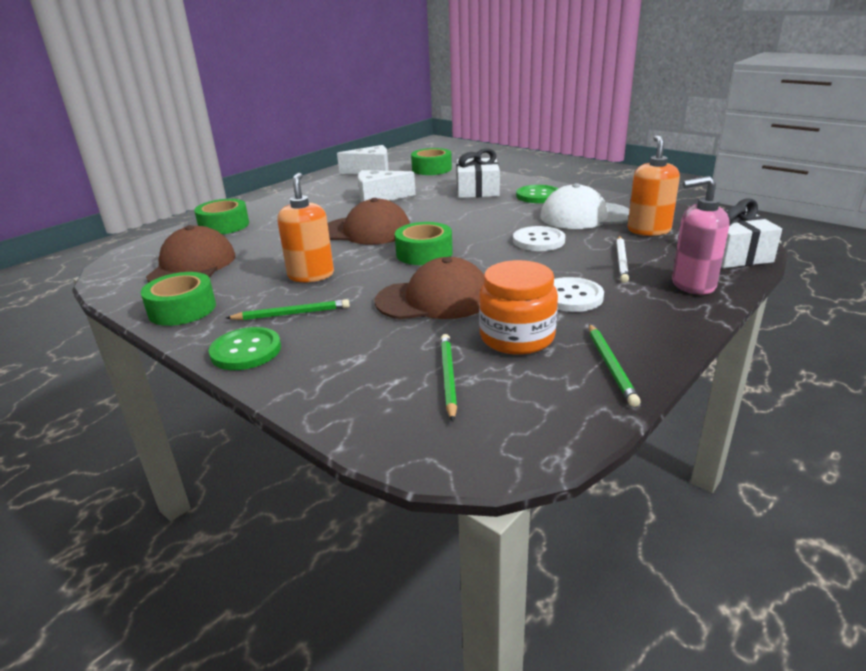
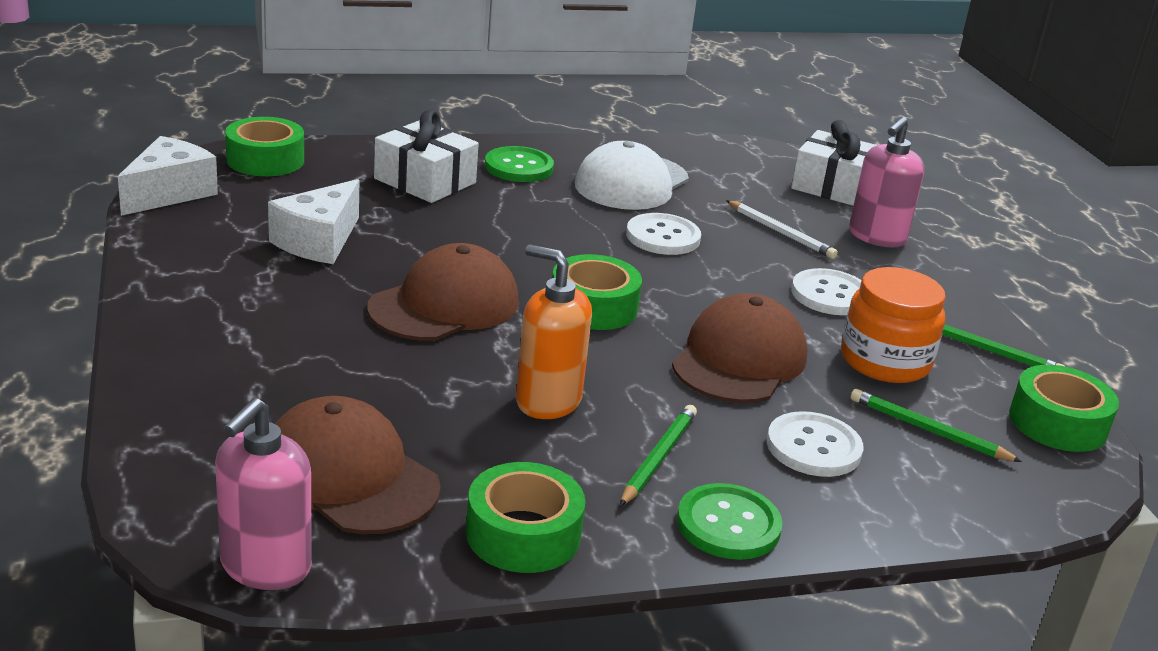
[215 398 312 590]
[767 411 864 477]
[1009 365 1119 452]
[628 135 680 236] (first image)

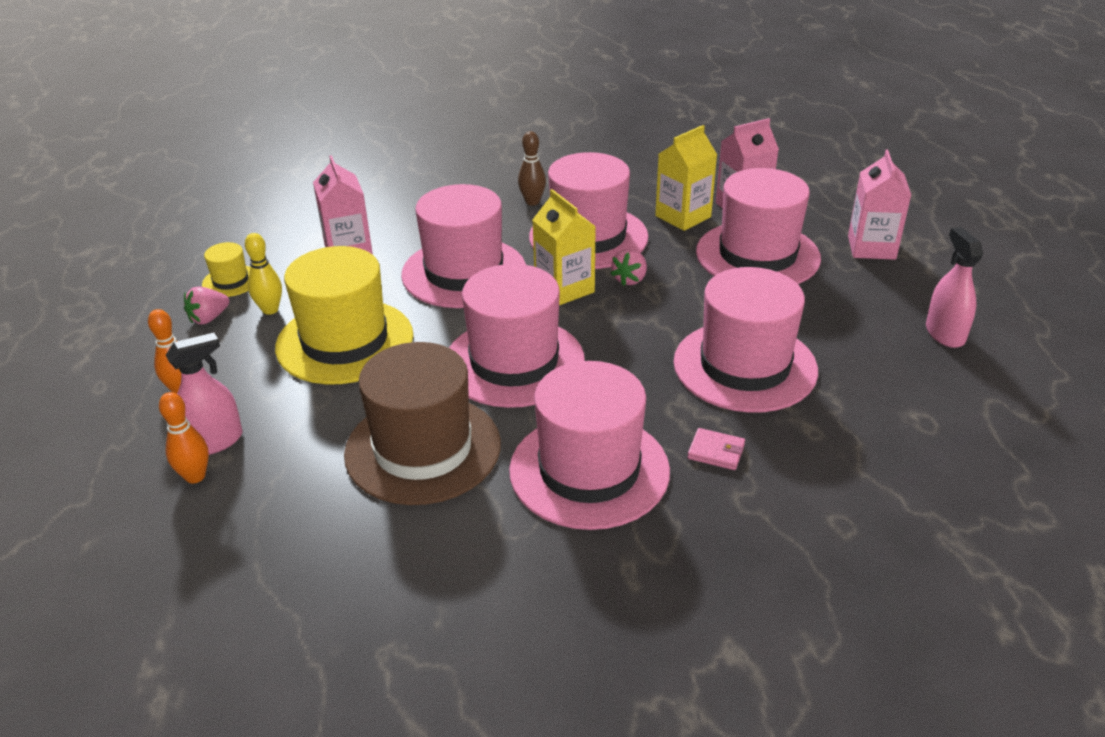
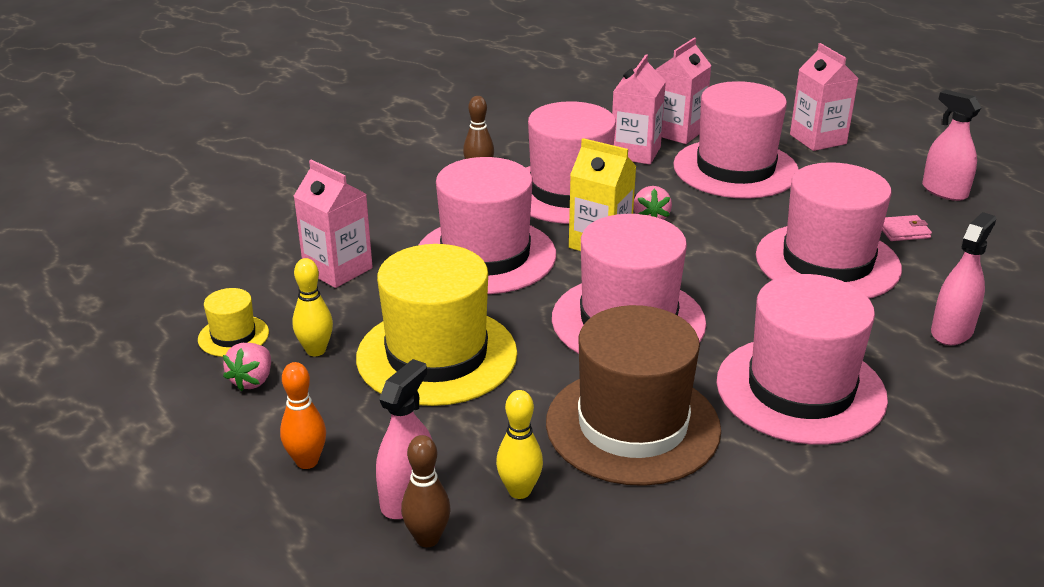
[401 435 451 547]
[496 390 543 499]
[612 54 666 165]
[882 215 932 241]
[931 212 996 345]

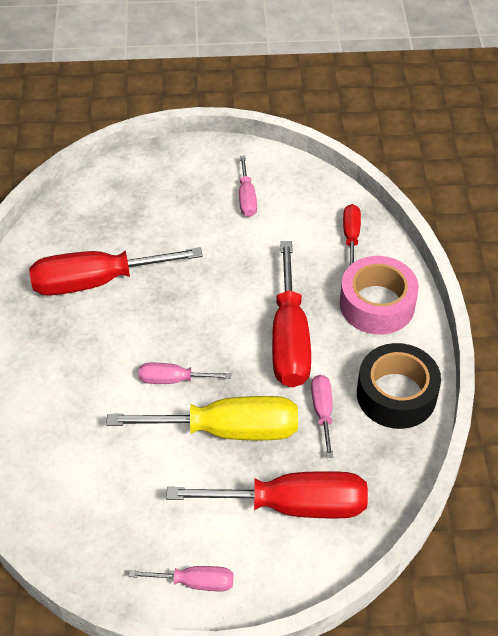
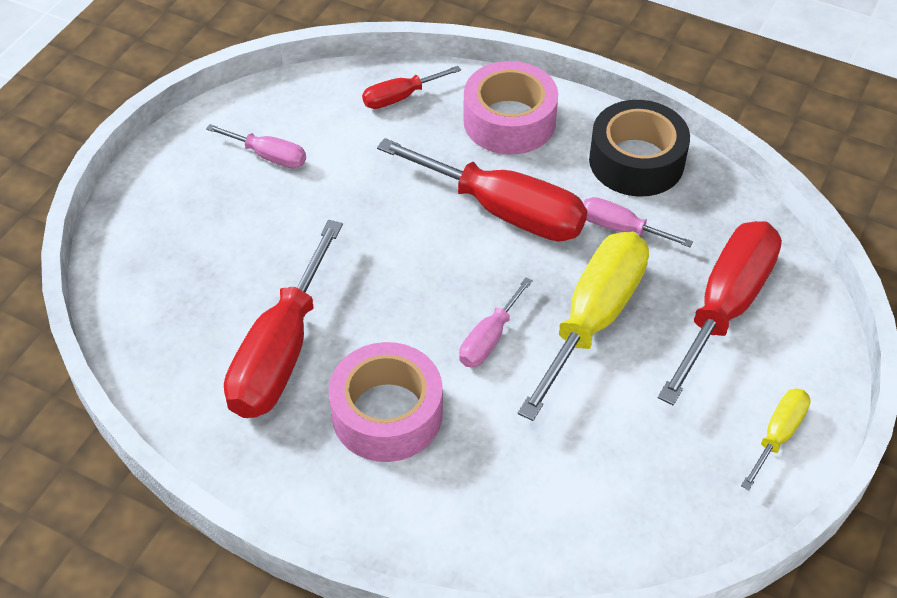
[328 342 443 462]
[362 66 461 109]
[741 388 811 490]

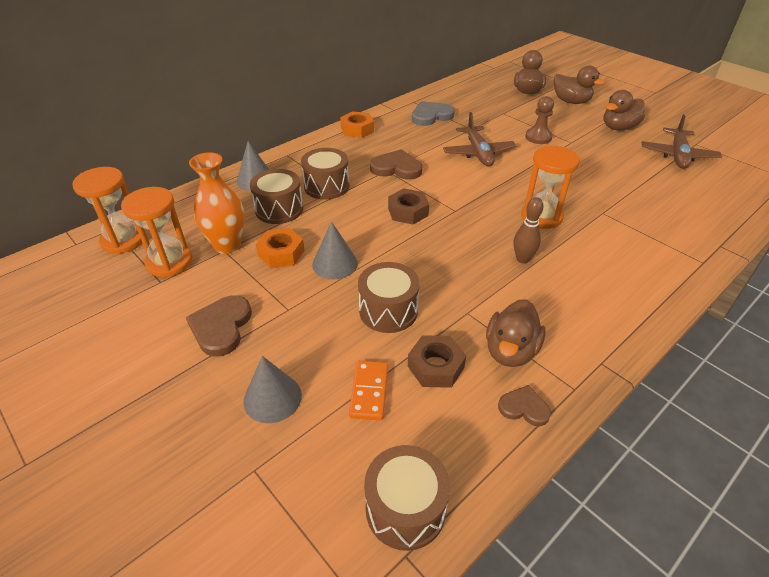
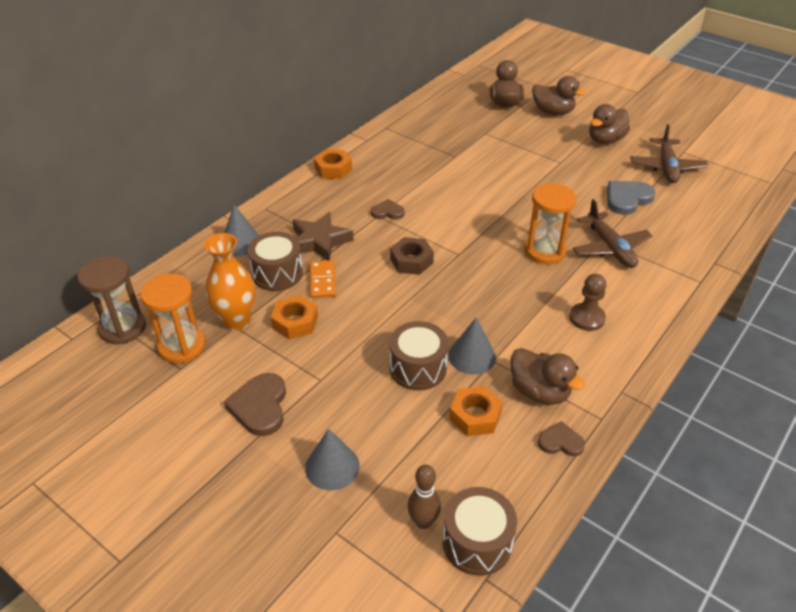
[77 256 146 344]
[292 212 354 261]
[310 260 336 298]
[371 199 405 219]
[408 465 441 529]
[448 317 496 375]
[449 386 503 437]
[511 348 585 405]
[569 274 606 331]
[573 199 653 268]
[607 181 655 215]

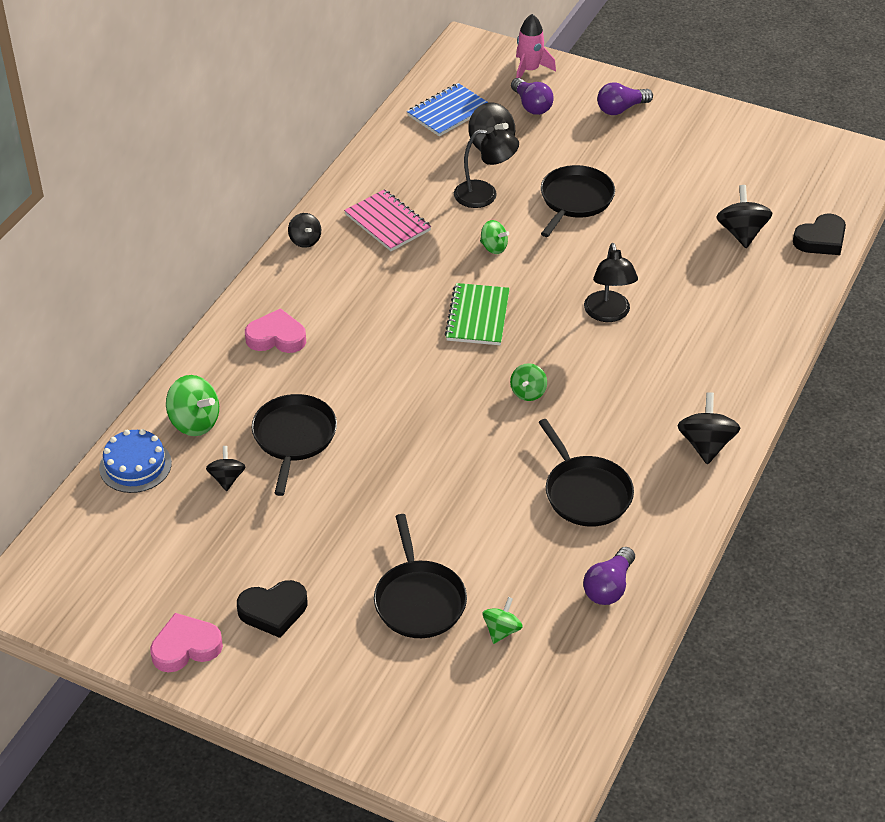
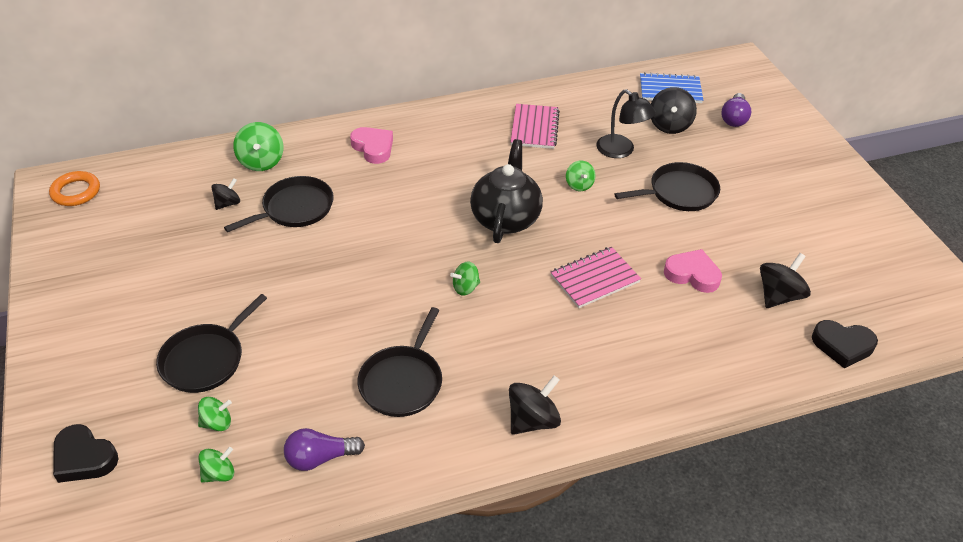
[49 171 100 206]
[53 424 118 483]
[198 447 234 483]
[470 139 543 243]
[551 247 641 308]
[664 249 722 293]
[99 429 172 493] (first image)
[288 213 321 248] (first image)
[516 14 556 78] (first image)
[597 82 653 115] (first image)

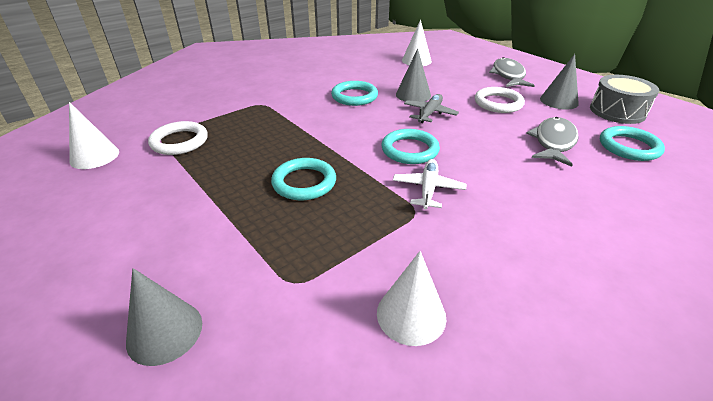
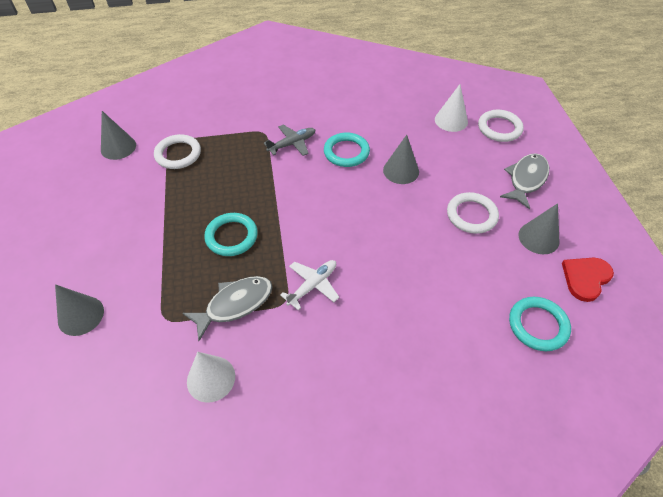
[101 111 136 160]
[183 276 273 341]
[264 125 315 156]
[478 110 524 142]
[562 258 614 302]
[381 129 440 164] (first image)

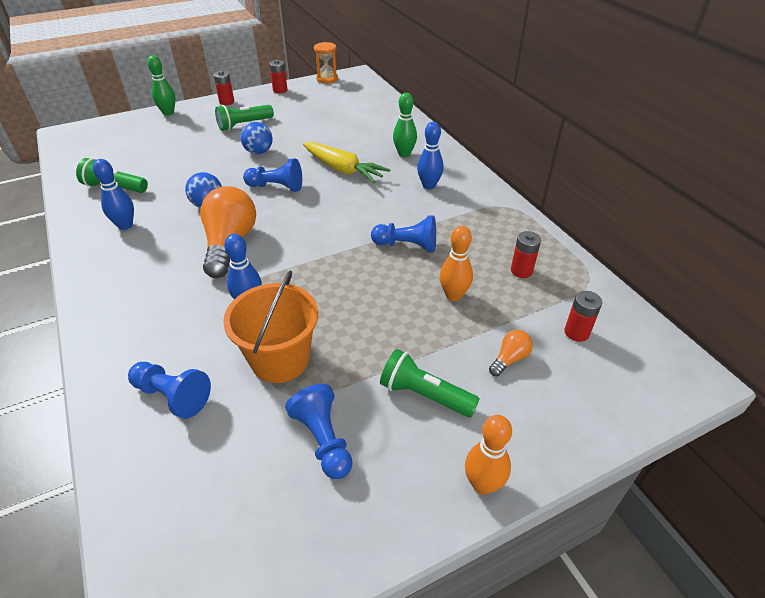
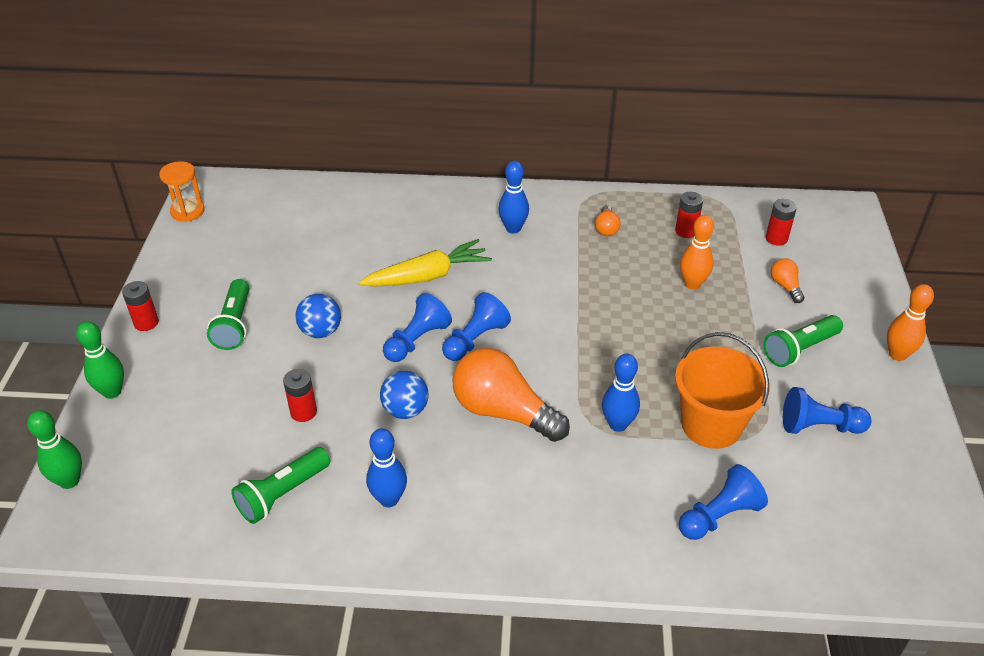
[27 410 82 489]
[283 369 317 422]
[442 292 511 361]
[595 205 620 236]

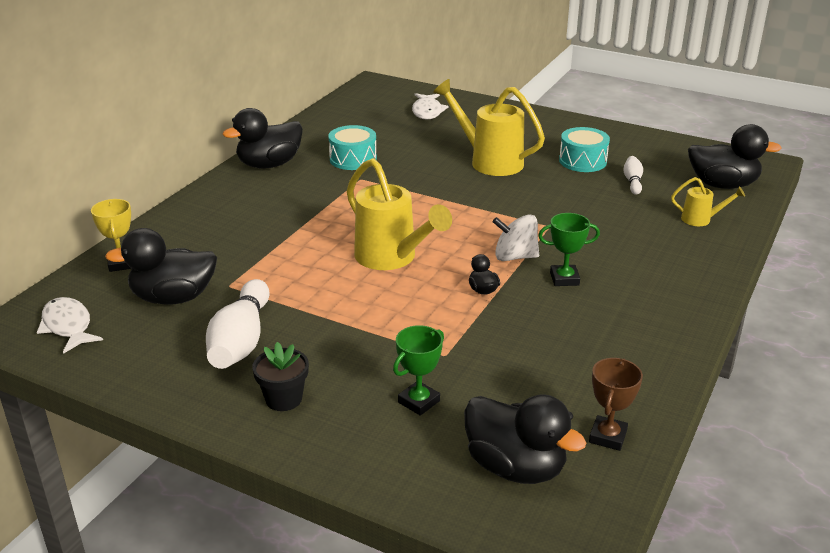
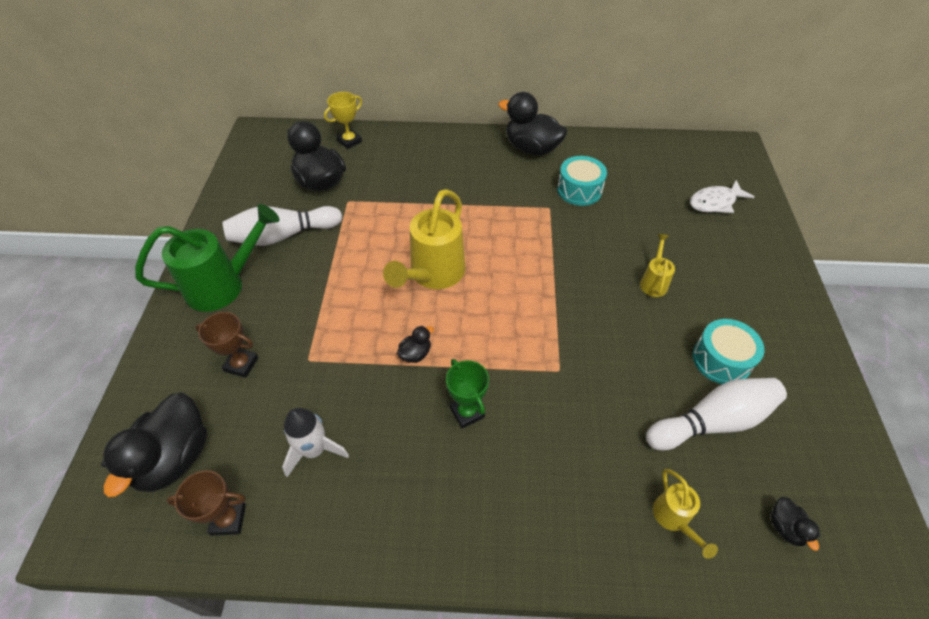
[135 204 280 312]
[195 312 258 378]
[282 408 349 477]
[640 234 675 297]
[646 378 787 451]
[770 497 821 551]
[37 297 103 354] (first image)
[493 214 539 261] (first image)

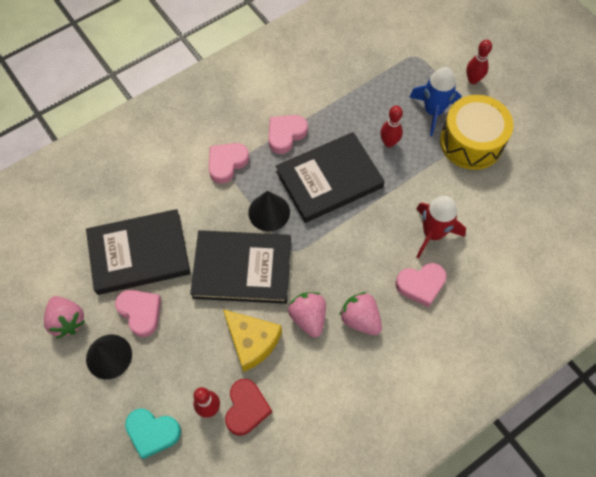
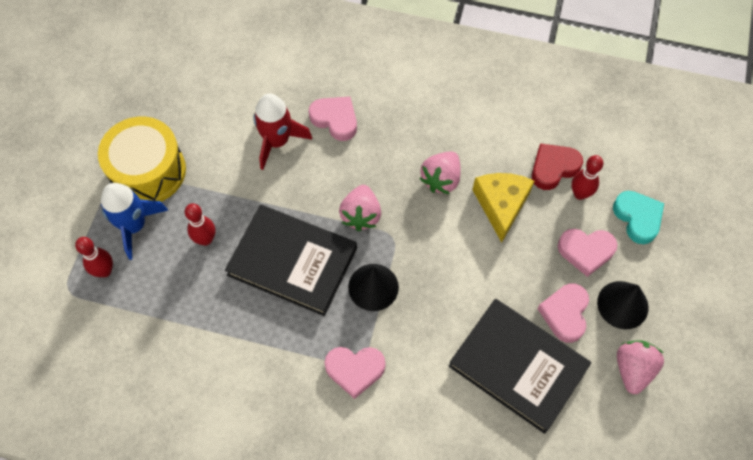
[75 237 113 277]
[339 185 381 231]
[558 229 617 277]
[190 230 291 304] (first image)

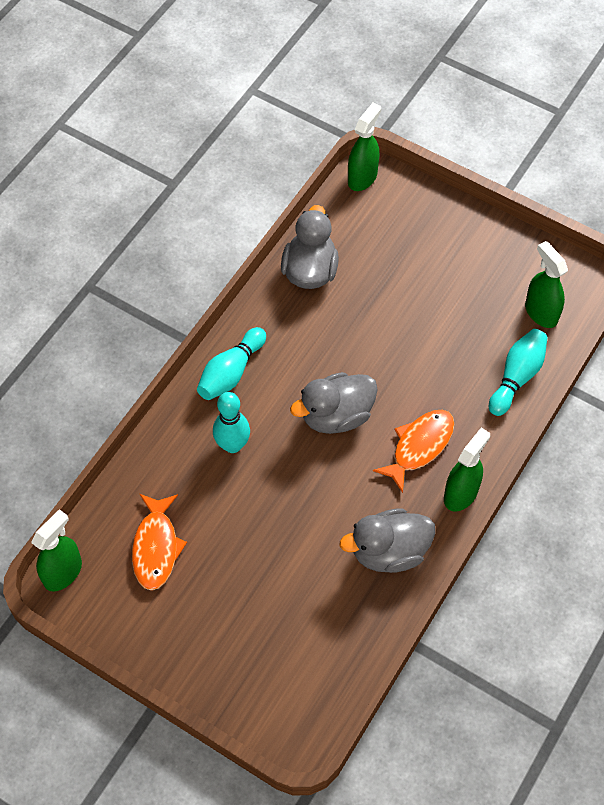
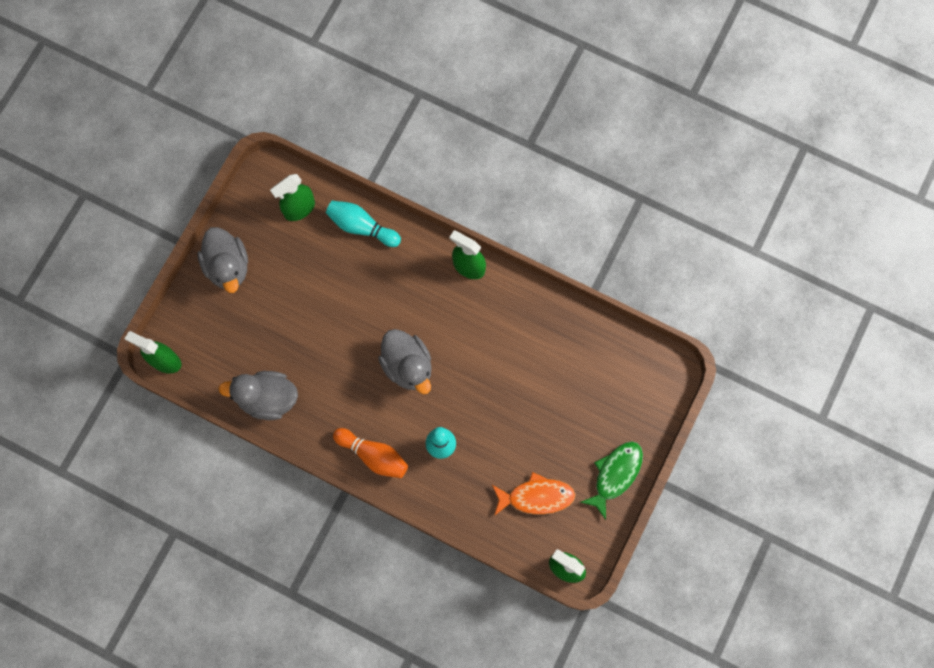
[197 227 248 293]
[333 428 408 478]
[580 441 643 520]
[373 410 454 493] (first image)

